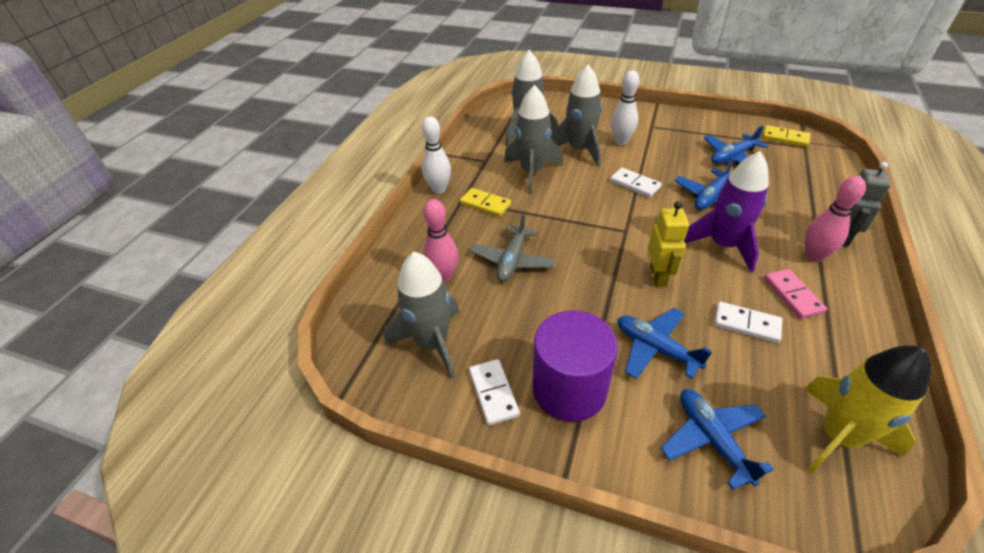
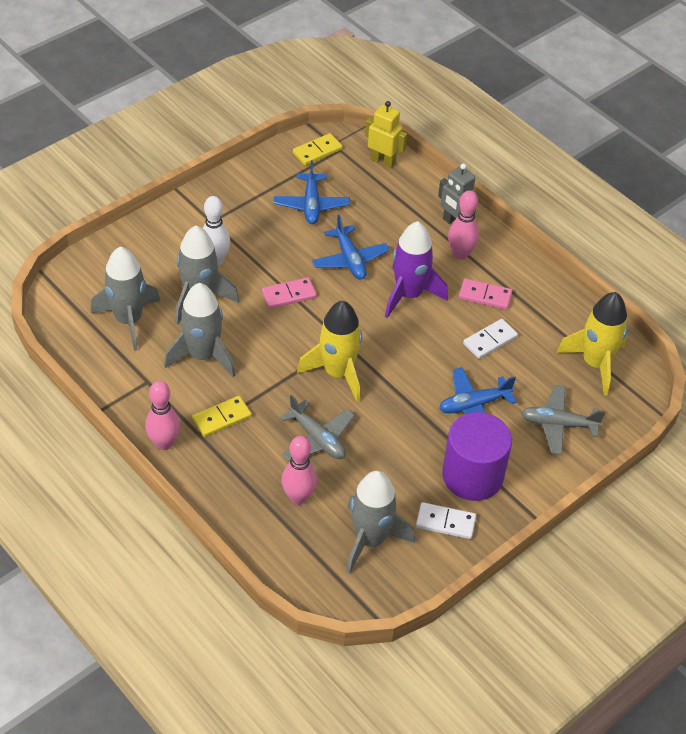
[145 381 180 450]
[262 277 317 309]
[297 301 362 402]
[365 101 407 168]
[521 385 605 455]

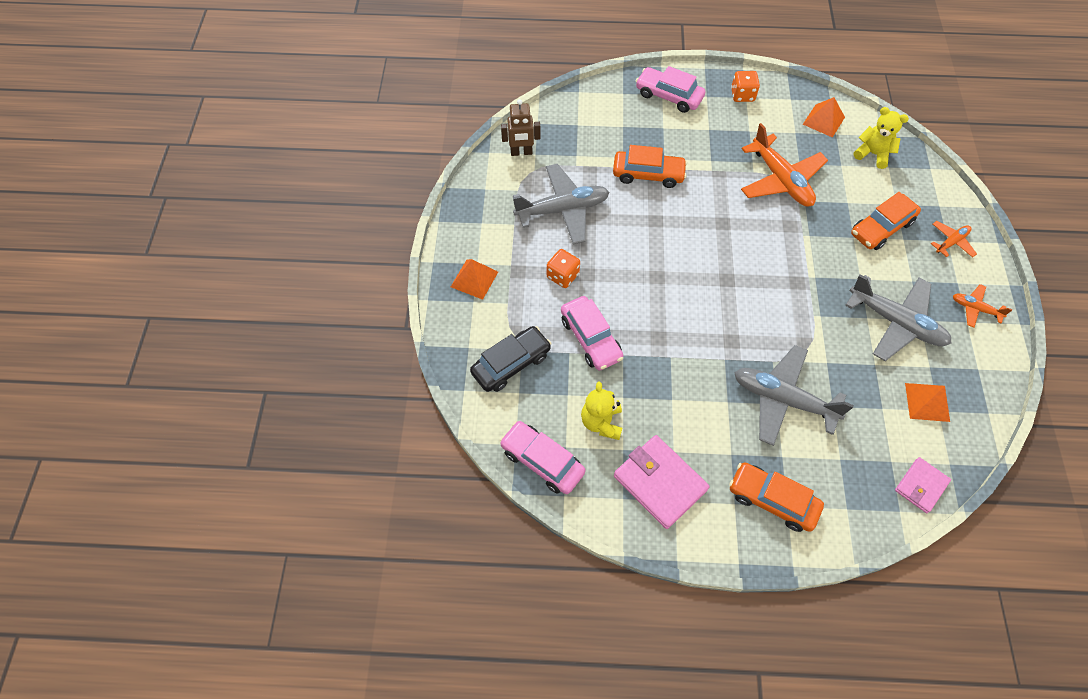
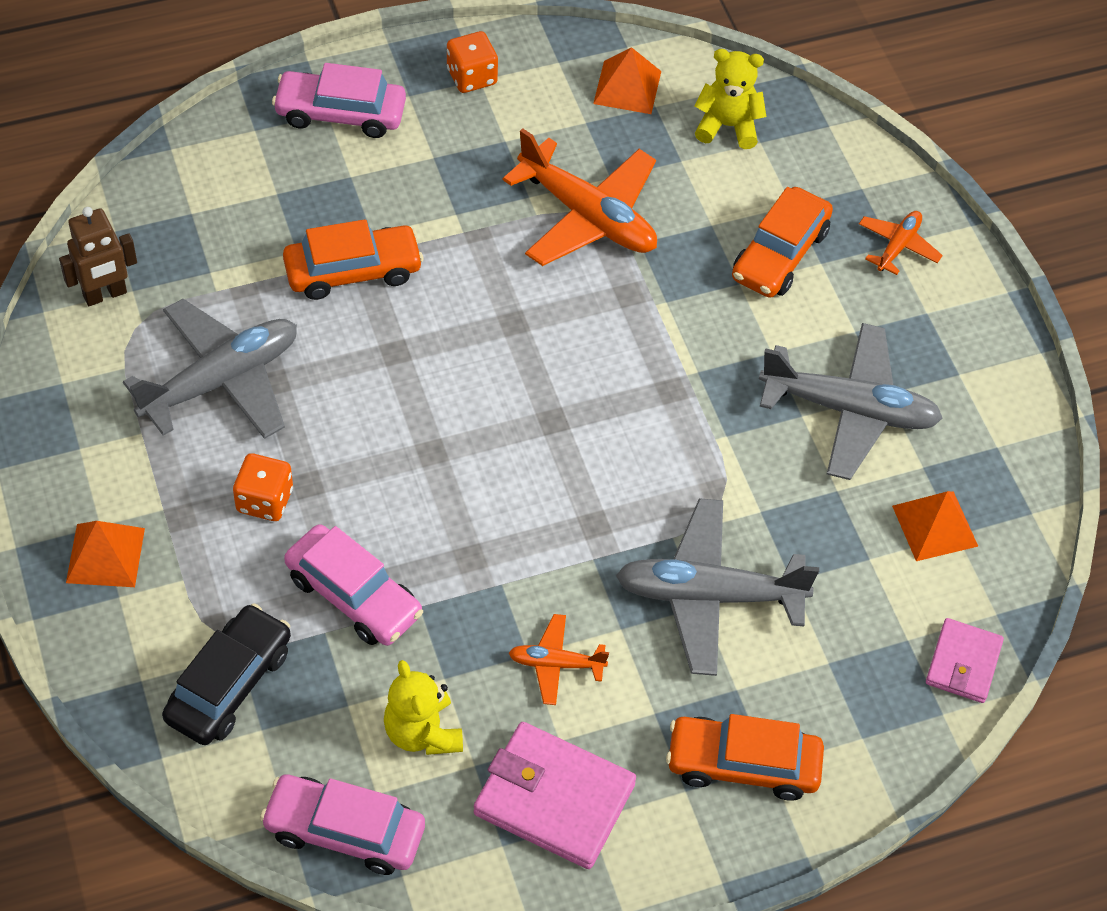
[509 614 609 705]

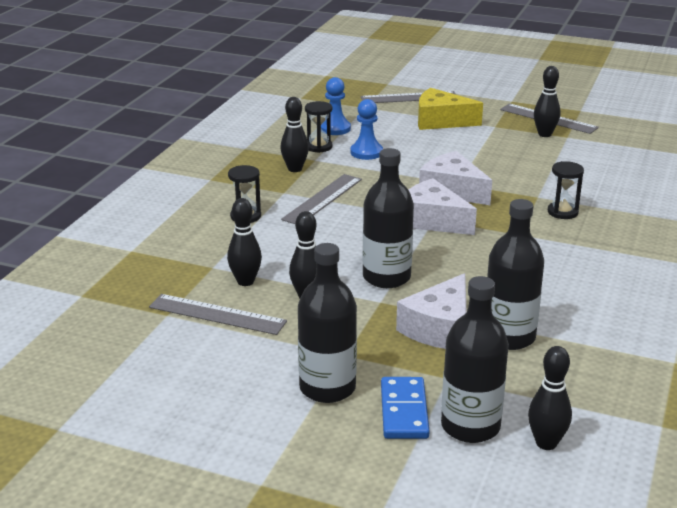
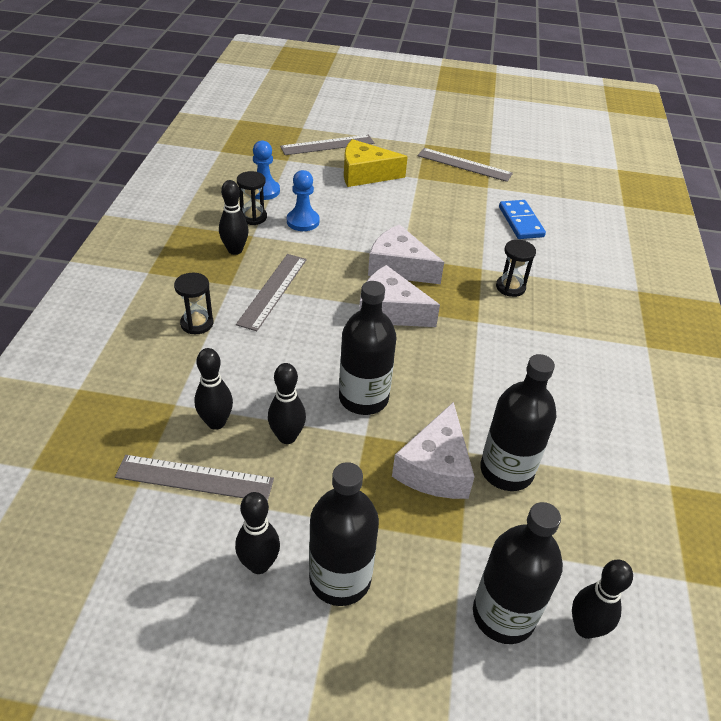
[235 492 280 574]
[499 200 546 239]

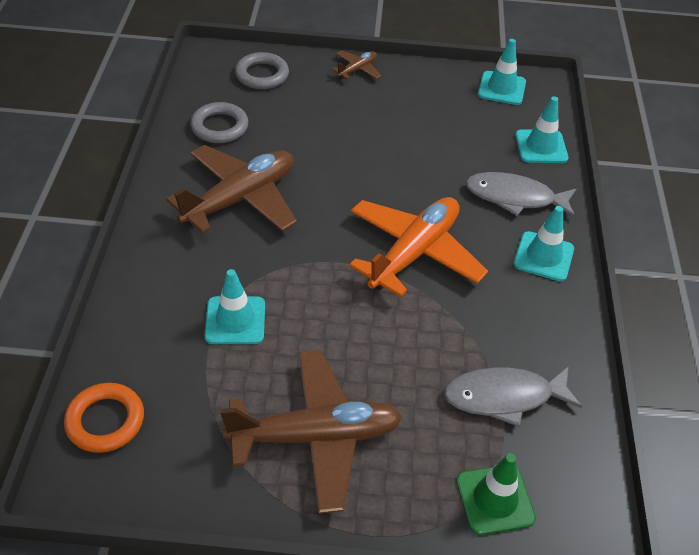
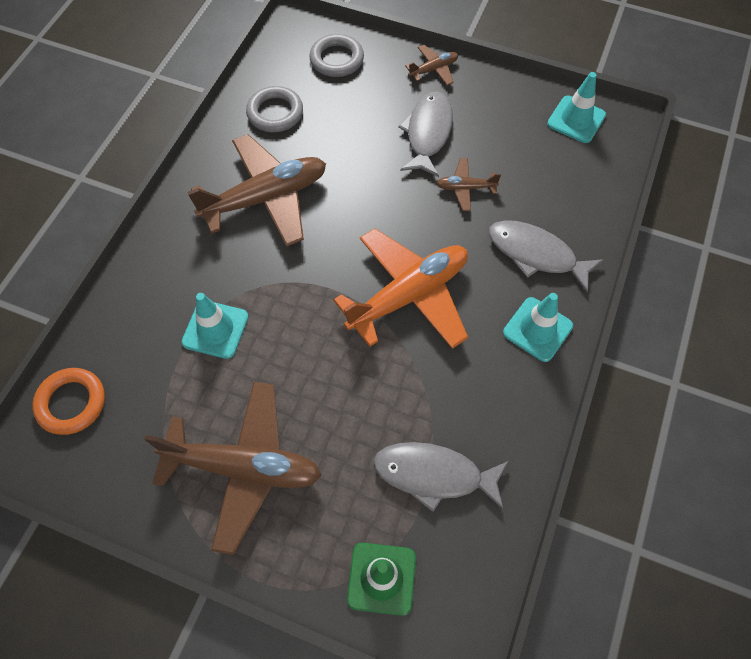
[398 91 453 177]
[436 158 501 211]
[515 96 568 163] (first image)

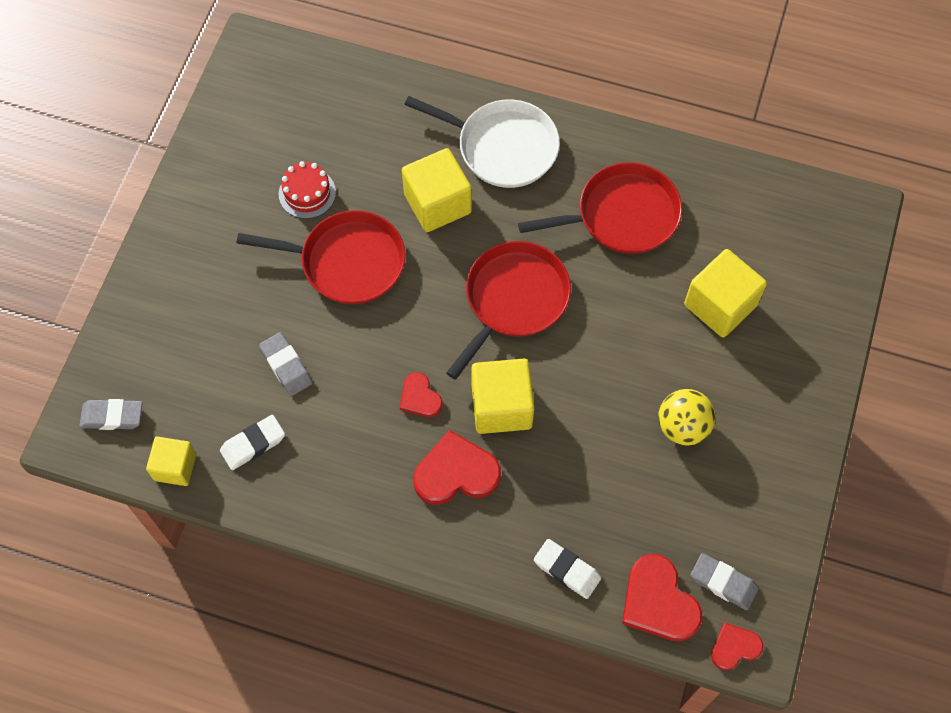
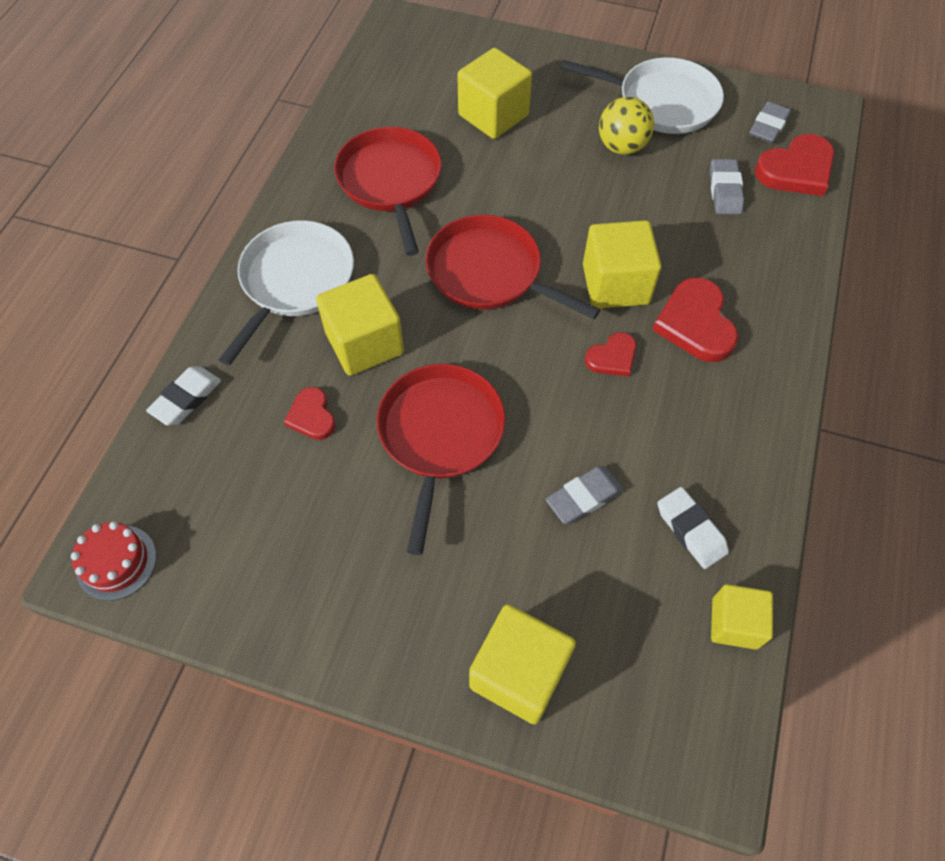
[71 522 156 601]
[146 366 221 426]
[284 387 336 440]
[469 604 576 724]
[561 57 724 134]
[710 159 744 214]

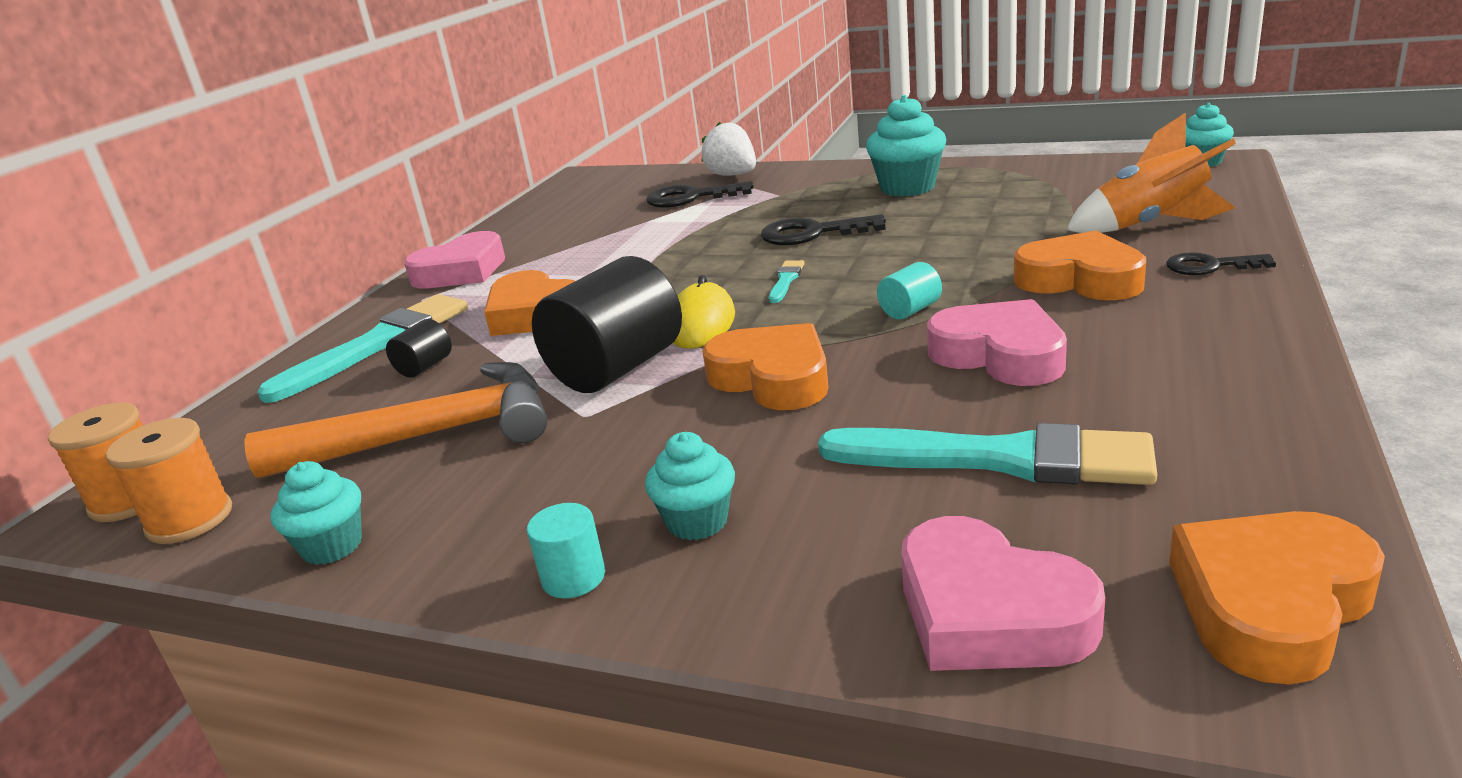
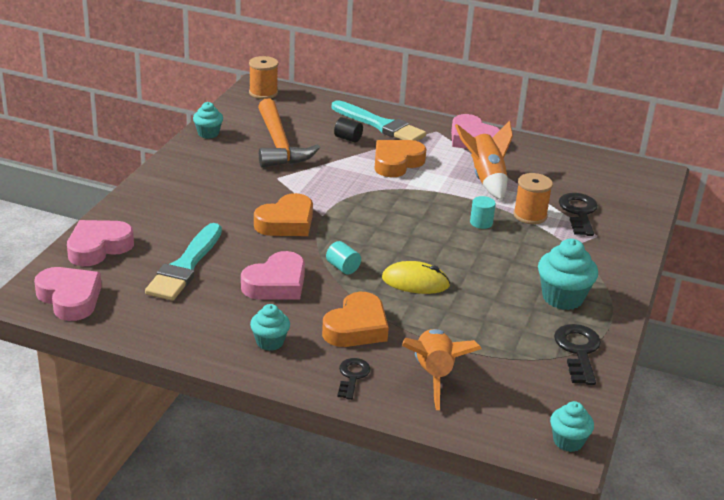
[34 267 102 321]
[250 304 290 351]
[382 261 450 294]
[455 120 513 200]
[470 196 496 229]
[513 173 553 224]
[554 324 601 385]
[532 256 682 393] (first image)
[701 122 756 176] (first image)
[769 260 805 303] (first image)

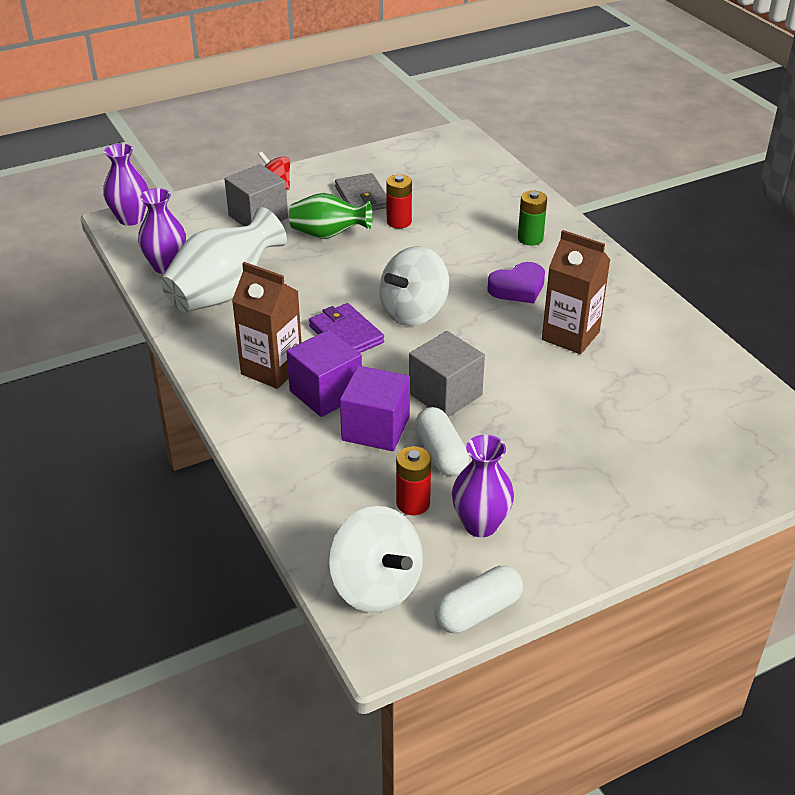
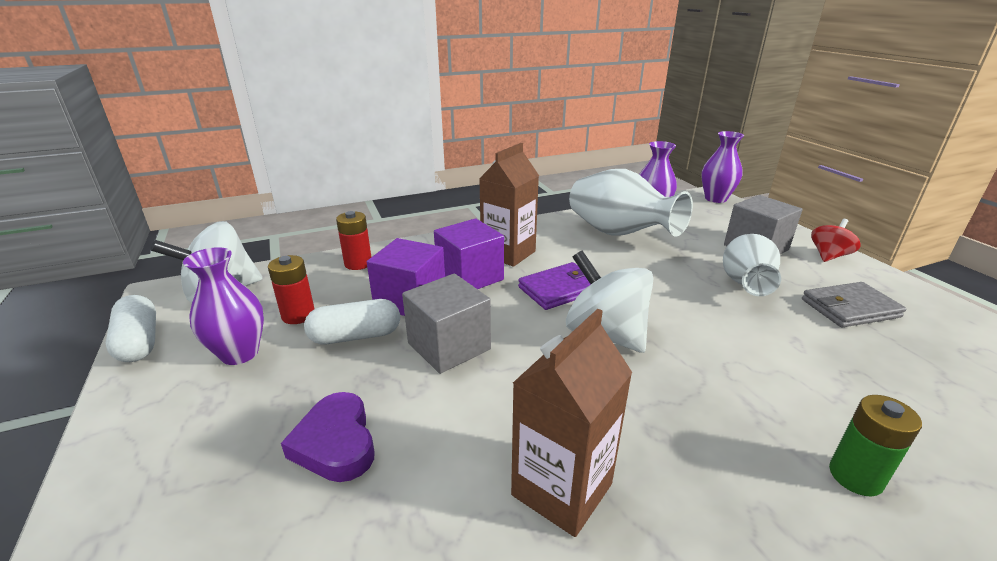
[281 392 375 482]
[336 211 371 270]
[723 234 781 296]

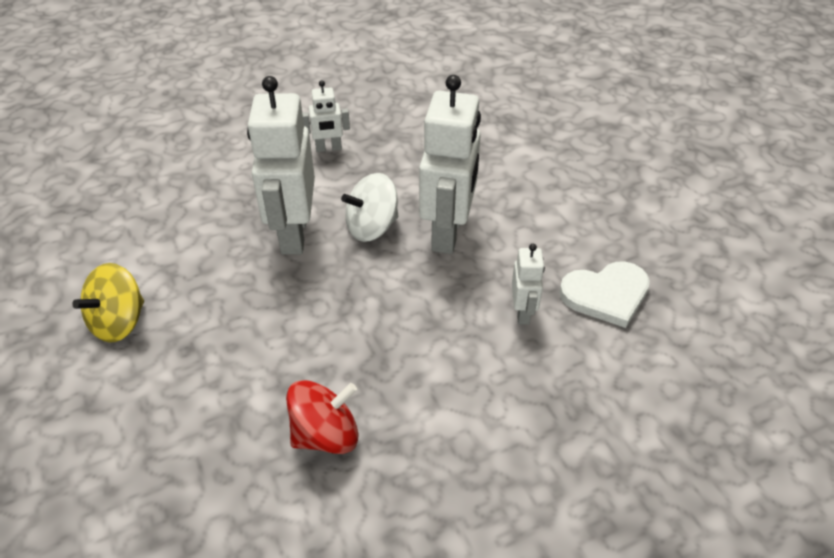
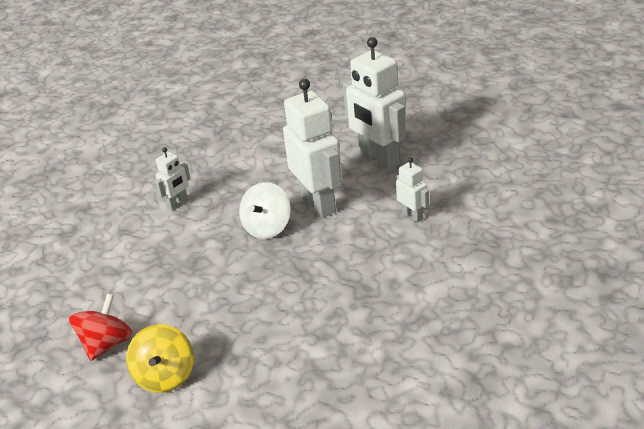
[69 293 133 361]
[343 37 407 170]
[559 261 650 328] (first image)

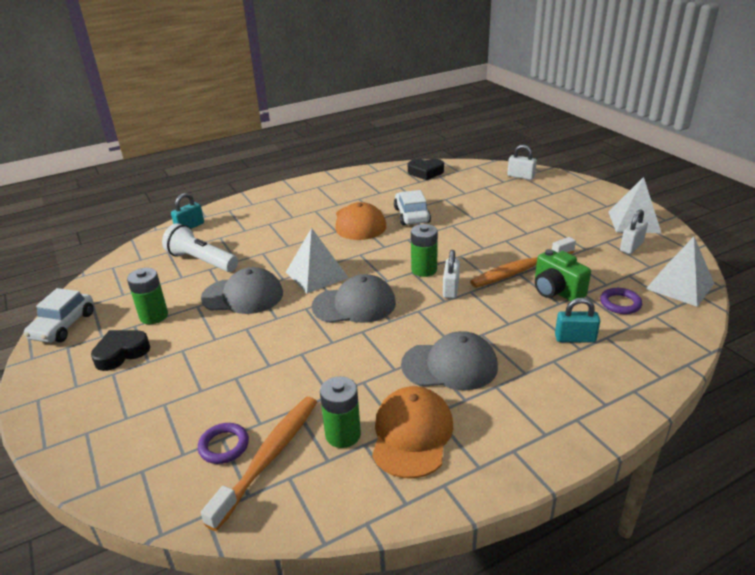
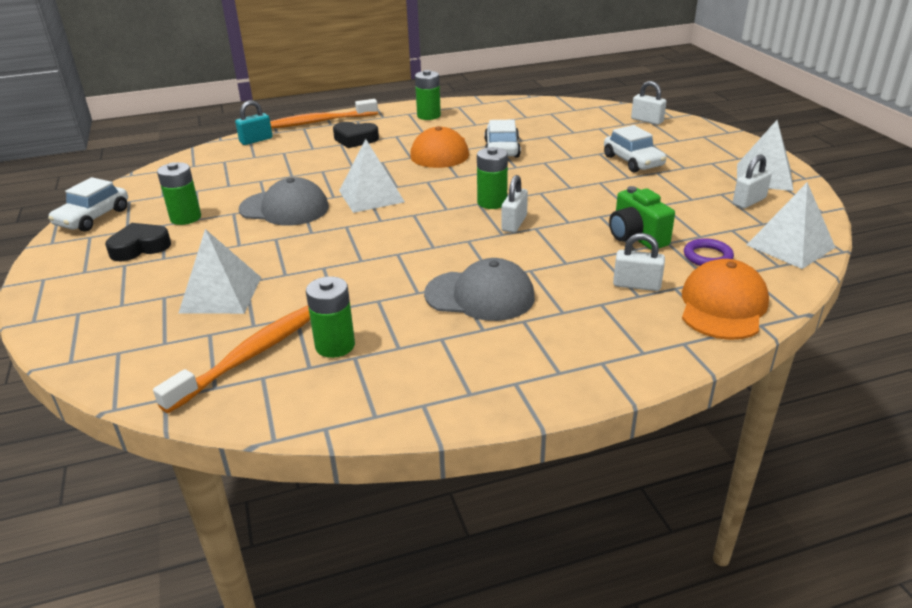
[179 229 261 314]
[270 99 378 129]
[333 122 379 148]
[415 70 441 120]
[604 125 666 173]
[613 233 665 291]
[682 259 769 340]
[162 223 238 272] (first image)
[198 423 249 464] (first image)
[311 274 396 323] (first image)

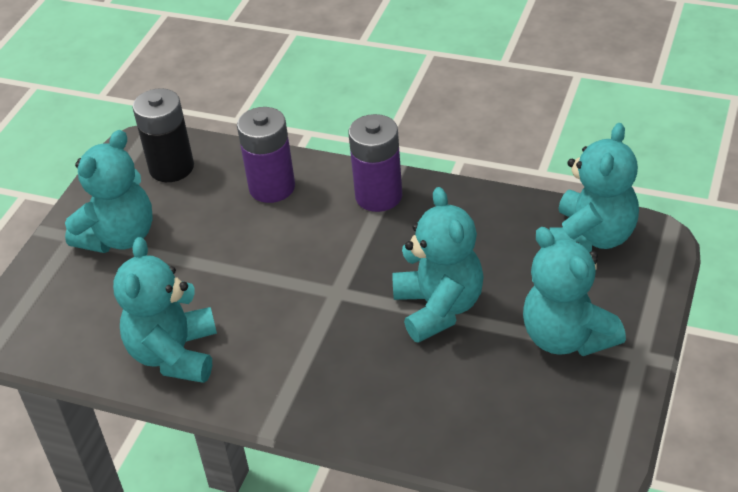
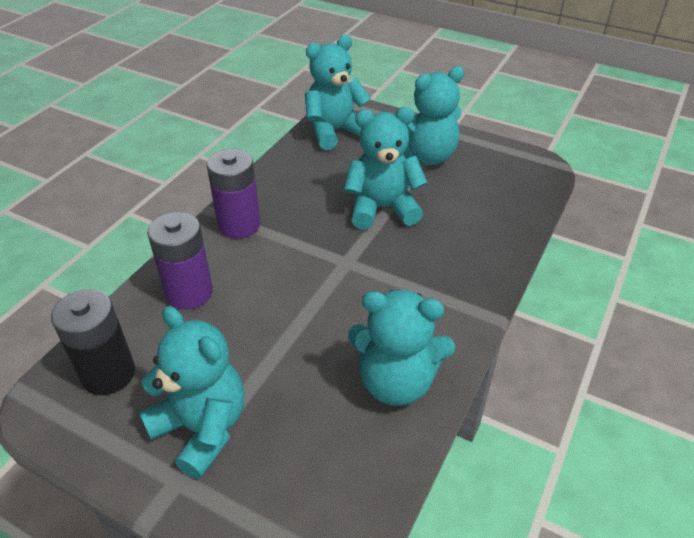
[305 35 371 150]

